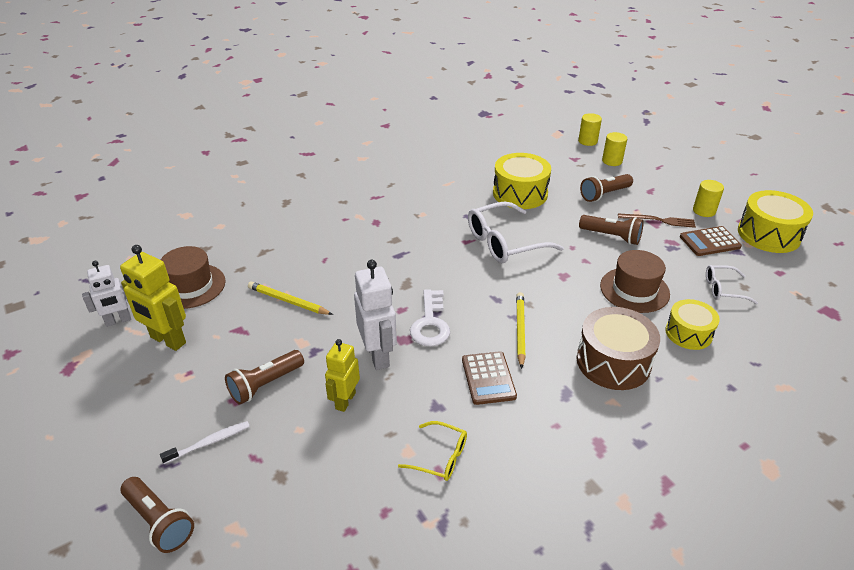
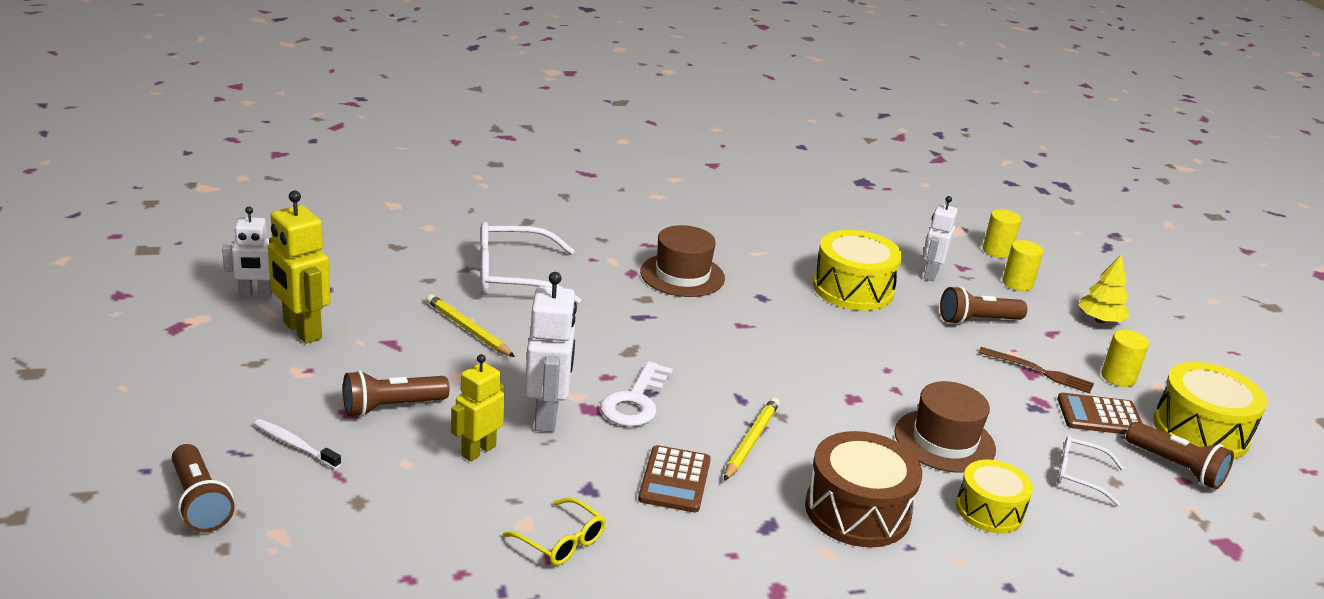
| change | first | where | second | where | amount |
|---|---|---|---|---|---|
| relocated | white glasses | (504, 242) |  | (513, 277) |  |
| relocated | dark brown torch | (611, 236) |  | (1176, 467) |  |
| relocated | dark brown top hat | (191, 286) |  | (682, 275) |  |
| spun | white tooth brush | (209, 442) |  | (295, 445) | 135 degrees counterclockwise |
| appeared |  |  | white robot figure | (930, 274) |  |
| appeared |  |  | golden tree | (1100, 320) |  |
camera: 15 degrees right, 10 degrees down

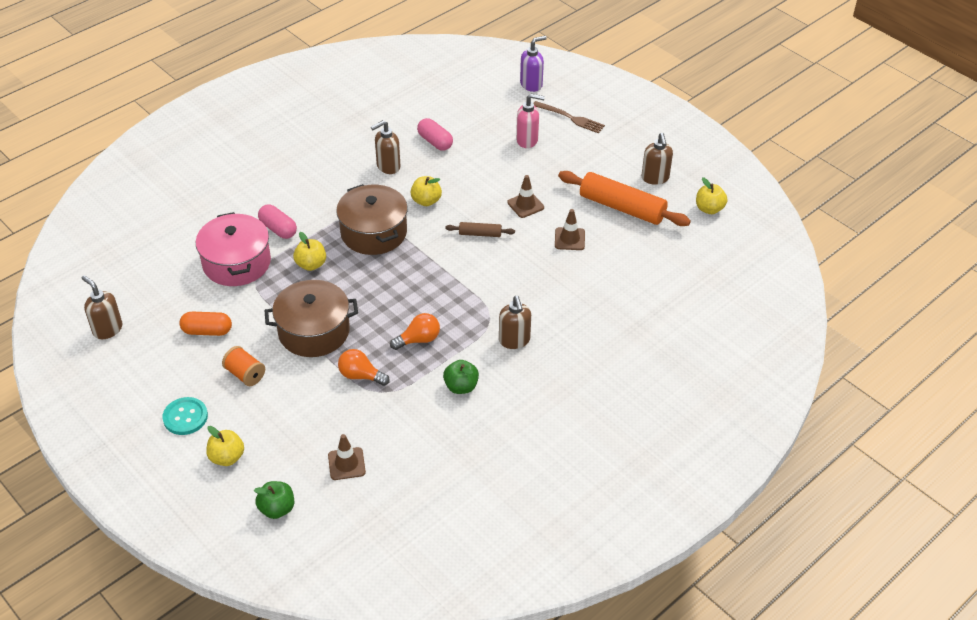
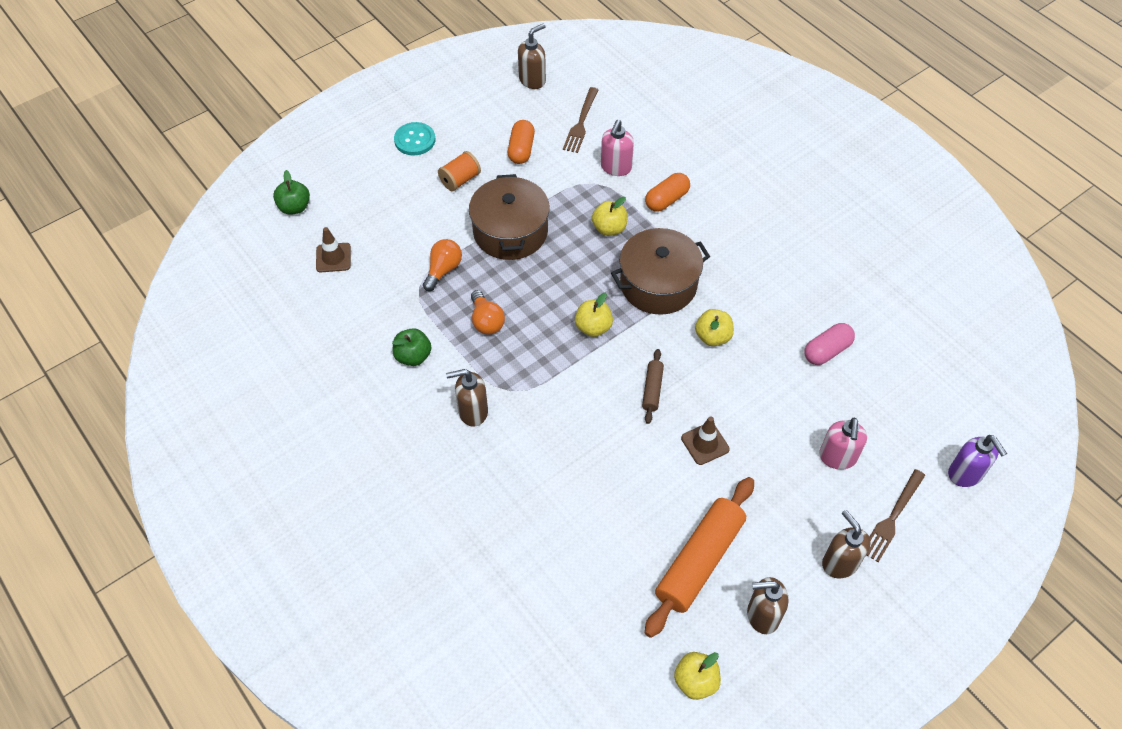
| change | first | where | second | where | amount |
|---|---|---|---|---|---|
| relocated | dark brown soap pump | (388, 166) |  | (839, 563) |  |
| colour | rose-pink pill shape | (278, 229) | orange pill shape | (666, 200) |  |
| missing | dark brown road cone | (569, 239) |  |  |  |
| exchanged | rose-pink cooking pot | (236, 263) | rose-pink soap pump | (616, 167) |  |
| relocated | golden apple fruit | (227, 457) |  | (593, 327) |  |
| appeared |  |  | dark brown dinner fork | (581, 123) |  |
camera: 95 degrees right, 10 degrees up

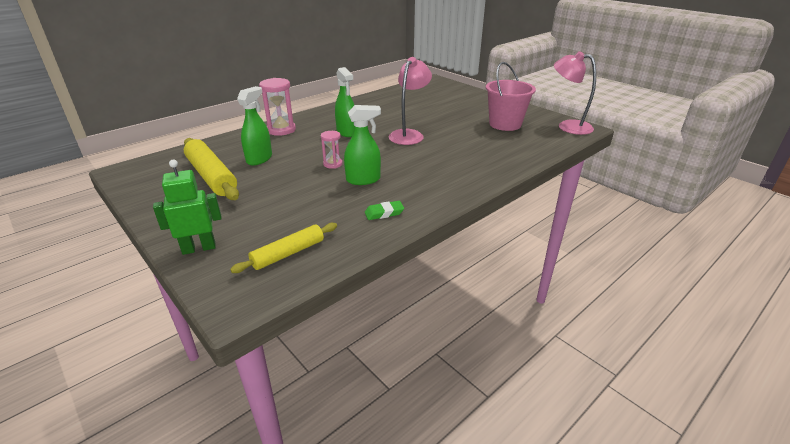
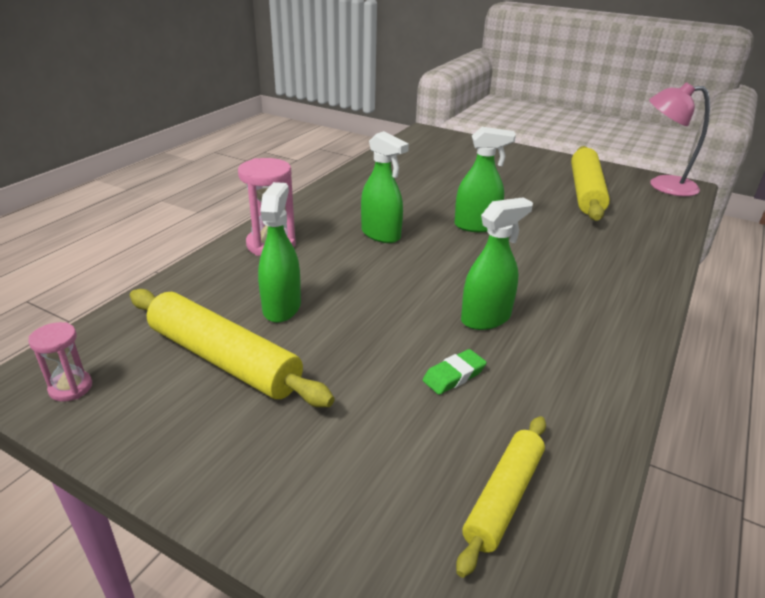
| change | first | where | second | where | amount |
|---|---|---|---|---|---|
| exchanged | rose-pink lamp | (409, 134) | leaf-green spray cleaner | (476, 226) |  |
| exchanged | rose-pink sand bucket | (505, 124) | golden dough roller | (586, 192) |  |
| relocated | rose-pink sand timer | (333, 164) |  | (71, 388) |  |
| missing | leaf-green robot figure | (199, 248) |  |  |  |
| relocated | leaf-green pencil eraser | (384, 213) |  | (454, 375) |  |
camera: 20 degrees left, 0 degrees up

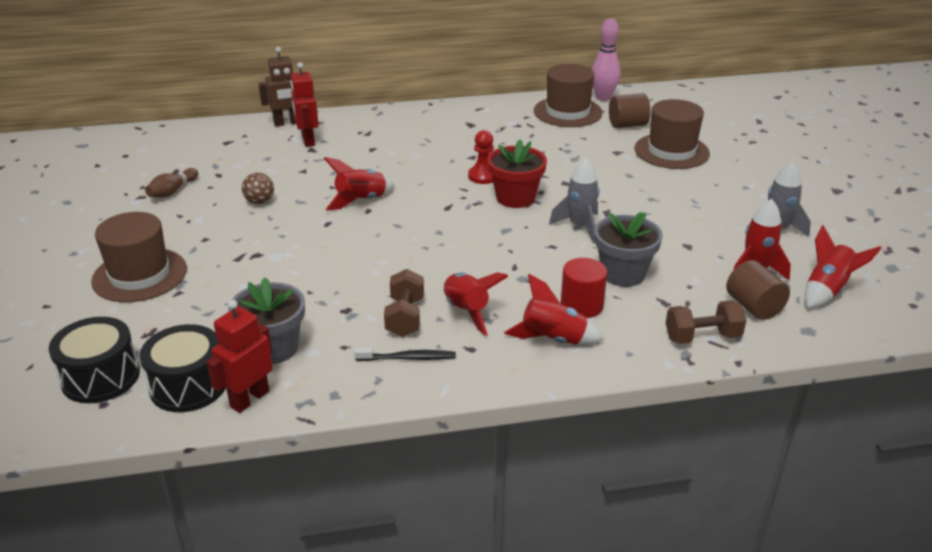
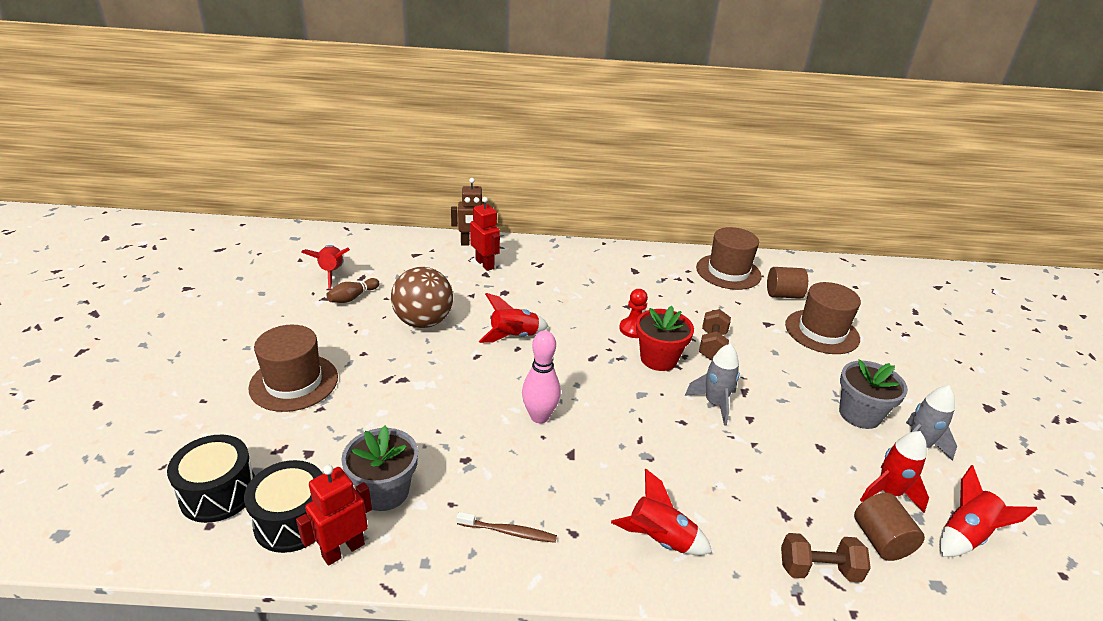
| change | first | where | second | where | amount |
|---|---|---|---|---|---|
| relocated | rose-pink skittle | (603, 97) |  | (539, 416) |  |
| spun | crimson robot figure | (308, 140) |  | (485, 264) | 150 degrees clockwise |
| size | dark brown ball | (259, 202) |  | (423, 322) | x2.08 |
| relocated | gray potted plant | (623, 274) |  | (859, 414) |  |
| missing | crimson cylinder shape | (581, 305) |  |  |  |
| relocated | dark brown hand weight | (405, 317) |  | (712, 345) |  |
| relocated | crimson spaceship | (466, 311) |  | (331, 273) |  |
| colour | ebony tooth brush | (408, 358) | dark brown tooth brush | (509, 532) |  |
camera: 10 degrees right, 0 degrees up

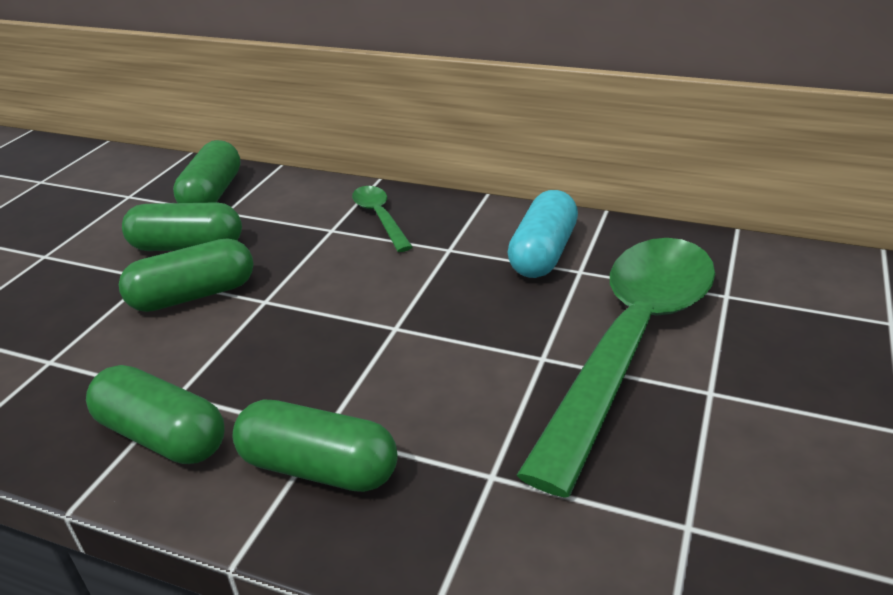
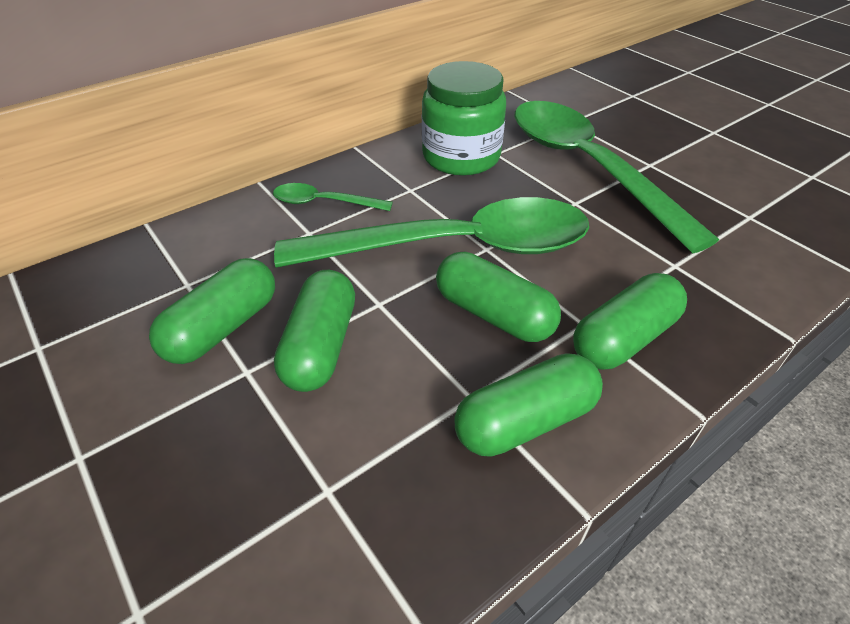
| change | first | where | second | where | amount |
|---|---|---|---|---|---|
| relocated | leaf-green pill shape | (213, 194) |  | (493, 314) |  |
| exchanged | aqua pill shape | (543, 253) | leaf-green preserve jar | (461, 157) |  |
| appeared |  |  | leaf-green teaspoon | (456, 247) |  |
camera: 60 degrees left, 10 degrees up

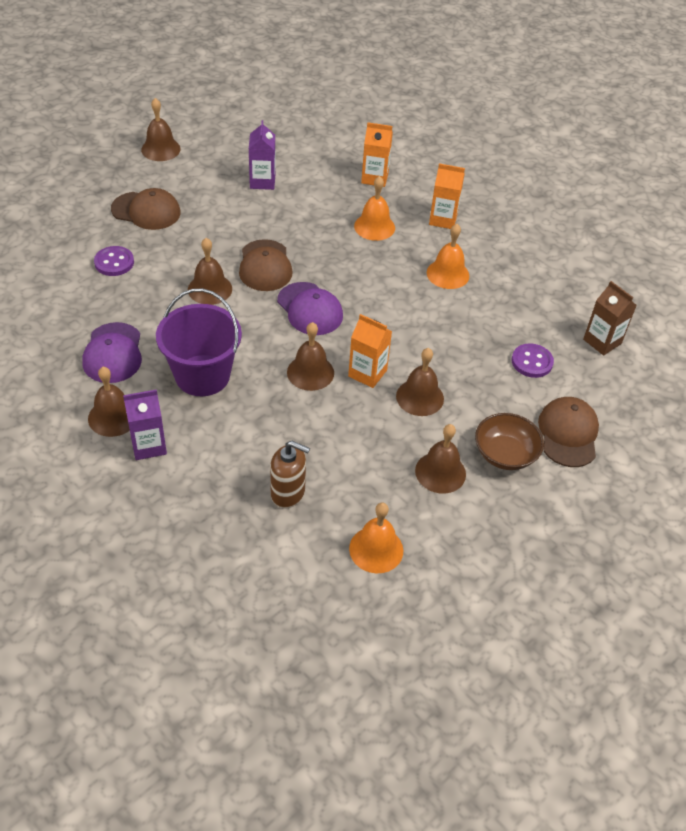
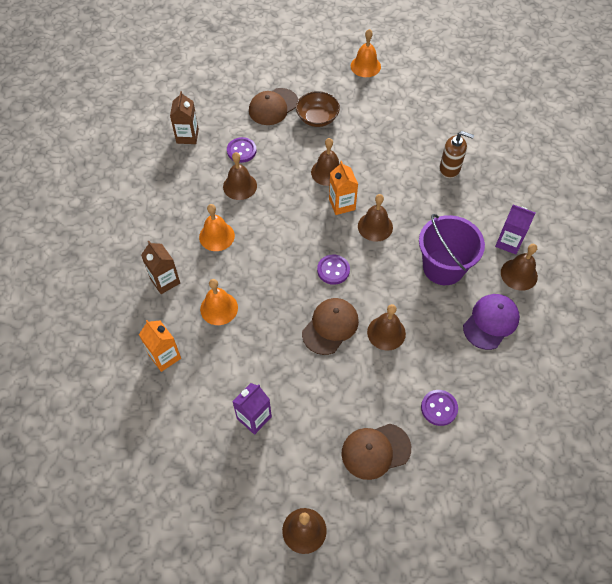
| change | first | where | second | where | amount |
|---|---|---|---|---|---|
| colour | orange milk carton | (443, 219) | dark brown milk carton | (165, 281) |  |
| spun | dark brown baseball cap | (146, 211) |  | (375, 451) | 75 degrees counterclockwise |
| exchanged | purple baseball cap | (310, 309) | purple shirt button | (333, 270) |  |
| relocated | dark brown bell | (440, 472) |  | (240, 186) |  |
| spun | dark brown soap pump | (288, 493) |  | (450, 169) | 135 degrees clockwise |
| relocated | orange bell | (376, 549) |  | (365, 66) |  |
camera: 135 degrees left, 10 degrees up

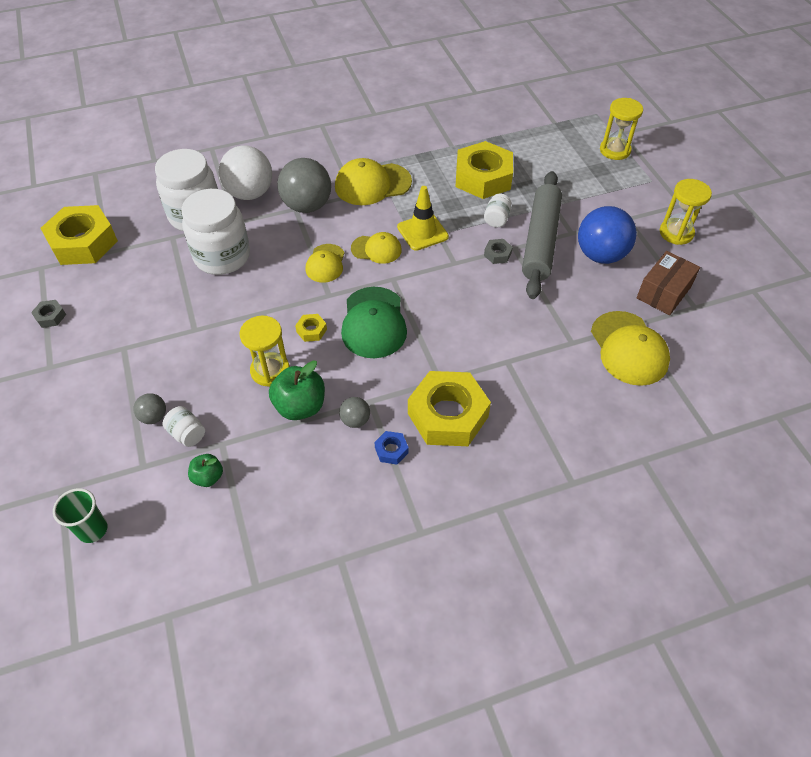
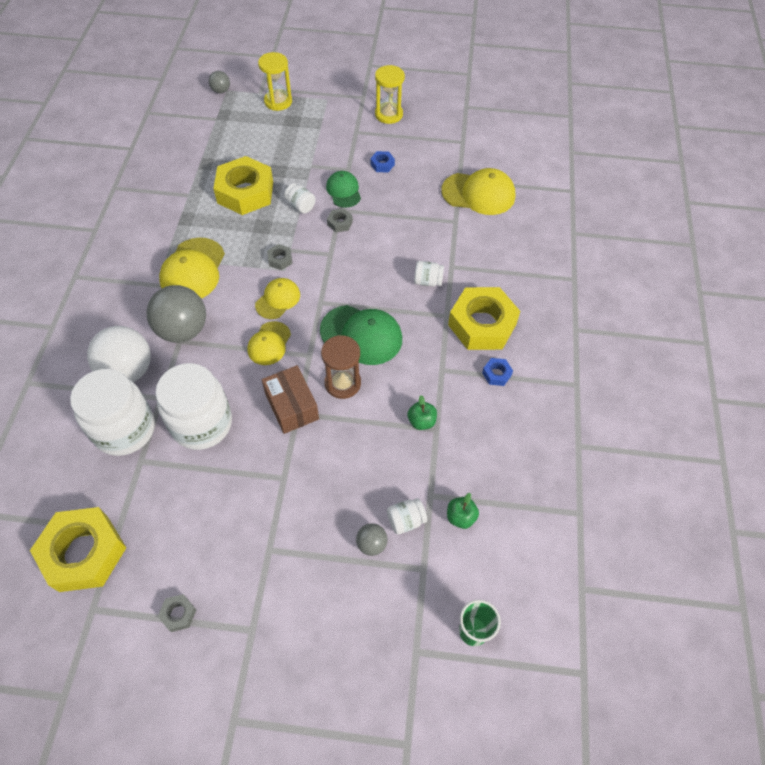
| change | first | where | second | where | amount |
|---|---|---|---|---|---|
| exchanged | gray dough roller | (540, 241) | leaf-green baseball cap | (343, 191) |  |
| exchanged | golden road cone | (422, 232) | gray hexagon nut | (280, 259) |  |
| exchanged | cobalt ball | (600, 255) | cobalt hexagon nut | (382, 164) |  |
| spun | golden baseball cap | (325, 263) |  | (269, 343) | 75 degrees clockwise |
| relocated | dark brown package | (663, 292) |  | (292, 406) |  |
| exchanged | golden hexagon nut | (311, 330) | dark brown sand timer | (342, 383) |  |
| missing | golden sand timer | (270, 371) |  |  |  |
| size | leaf-green apple fruit | (300, 406) |  | (421, 421) | x0.58 |
| relocated | gray ball | (355, 420) |  | (221, 91) |  |
| appeared |  |  | white preserve jar | (428, 281) |  |
camera: 65 degrees left, 5 degrees up

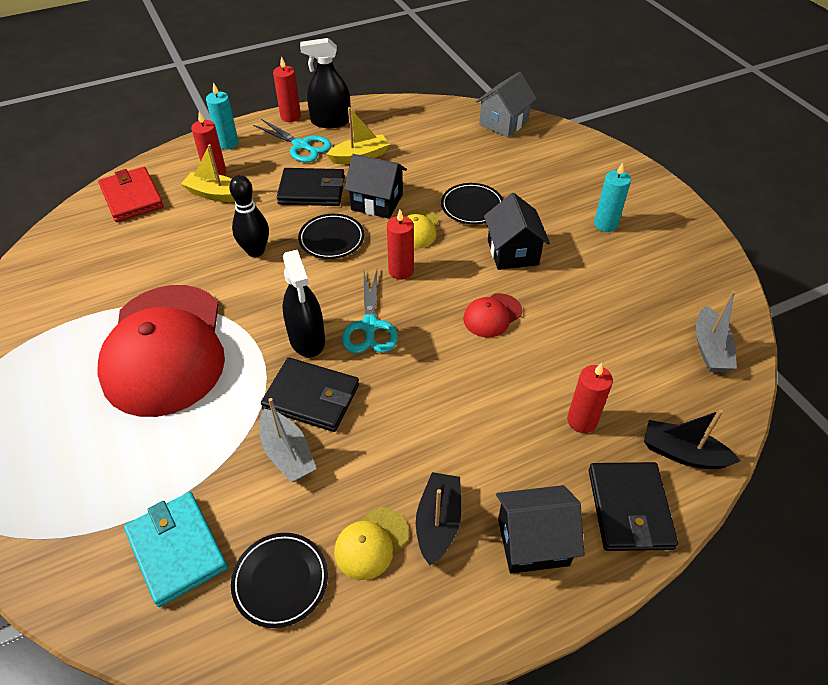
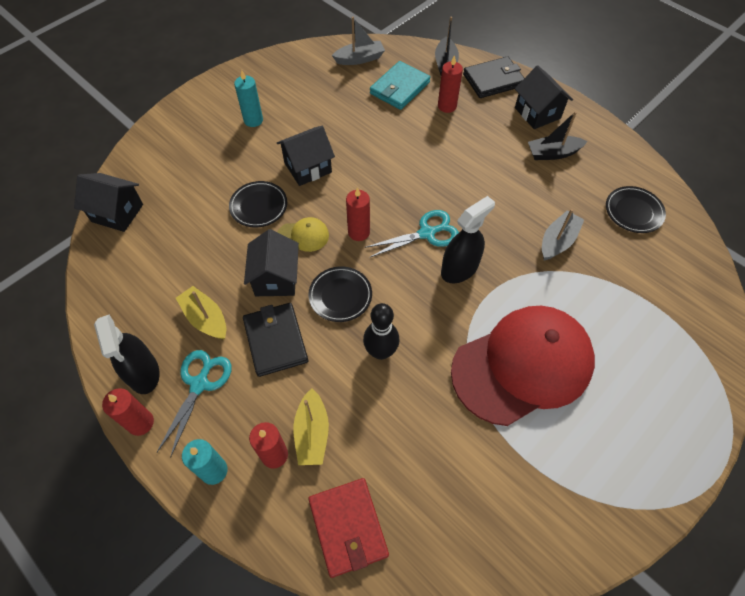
| change | first | where | second | where | amount |
|---|---|---|---|---|---|
| colour | gray cottage | (503, 123) | ebony cottage | (117, 213) |  |
| spun | crimson billfold | (132, 197) |  | (348, 527) | 60 degrees counterclockwise |
| missing | crimson baseball cap | (492, 315) |  |  |  |
| missing | ebony billfold | (312, 397) |  |  |  |
| relocated | aqua billfold | (176, 549) |  | (399, 88) |  |
| missing | golden baseball cap | (371, 543) |  |  |  |
camera: 110 degrees left, 10 degrees up

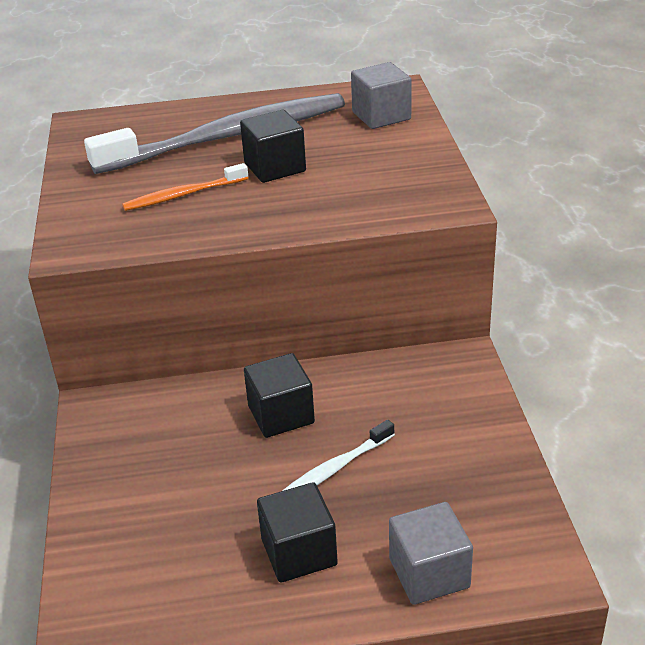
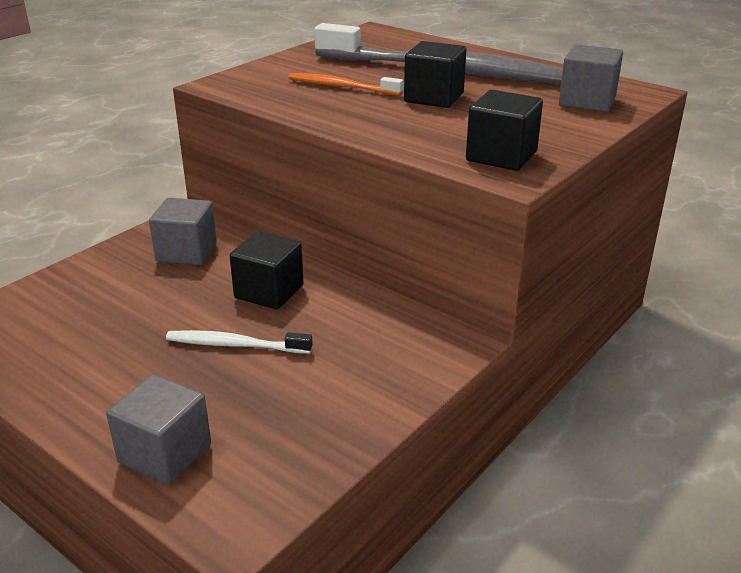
| change | first | where | second | where | amount |
|---|---|---|---|---|---|
| relocated | ebony block | (299, 552) |  | (501, 156) |  |
| appeared |  |  | gray block | (186, 252) |  |
camera: 45 degrees right, 5 degrees down

